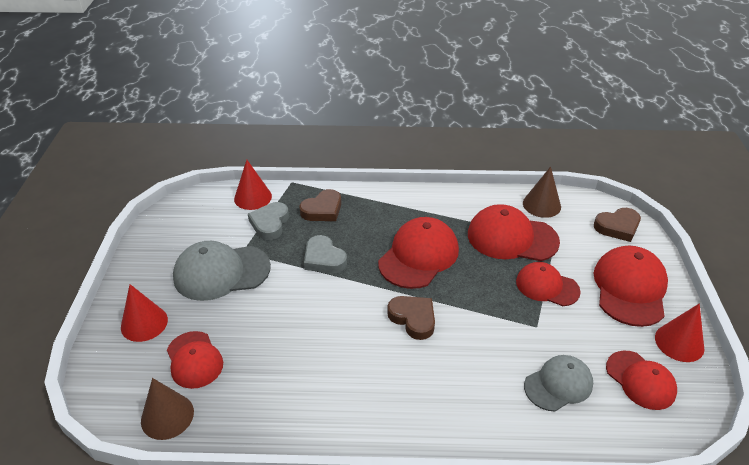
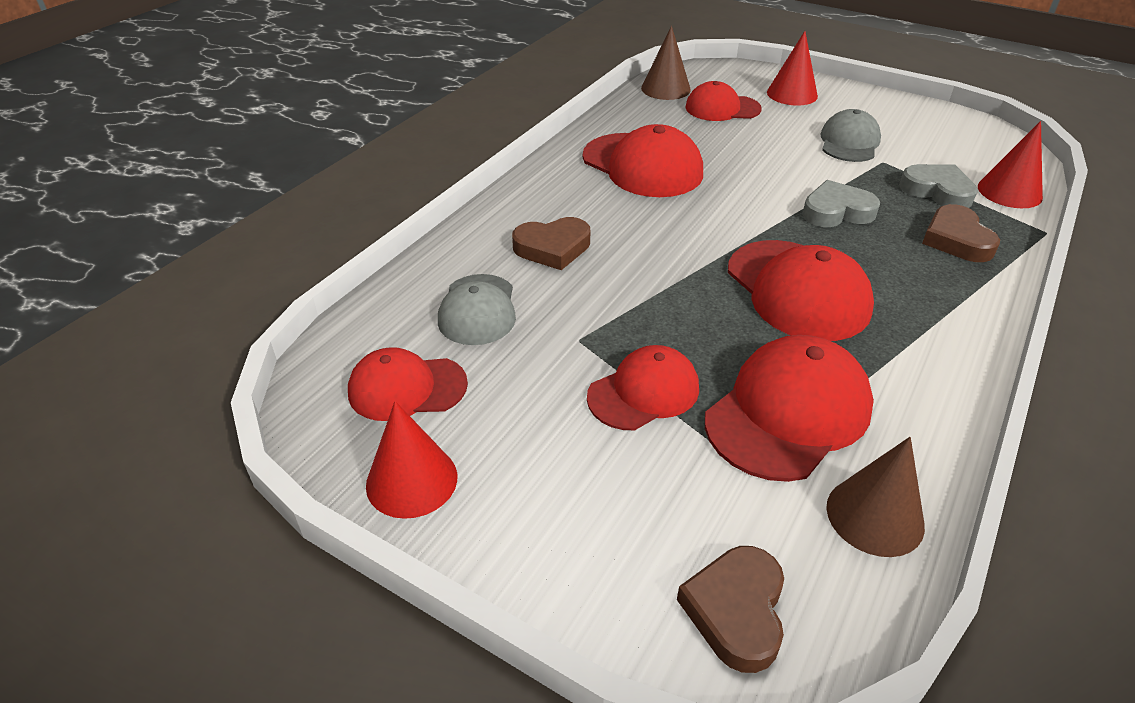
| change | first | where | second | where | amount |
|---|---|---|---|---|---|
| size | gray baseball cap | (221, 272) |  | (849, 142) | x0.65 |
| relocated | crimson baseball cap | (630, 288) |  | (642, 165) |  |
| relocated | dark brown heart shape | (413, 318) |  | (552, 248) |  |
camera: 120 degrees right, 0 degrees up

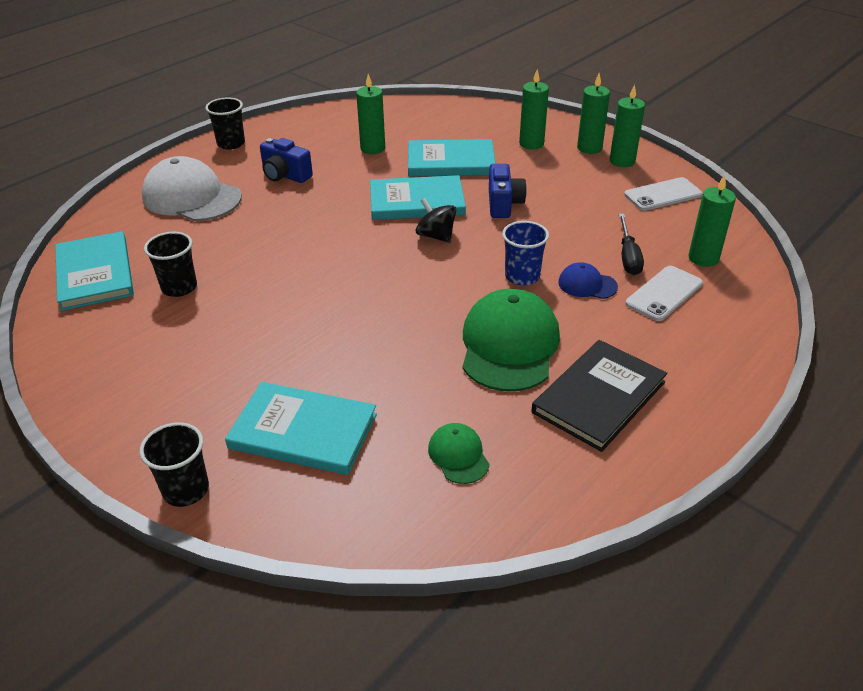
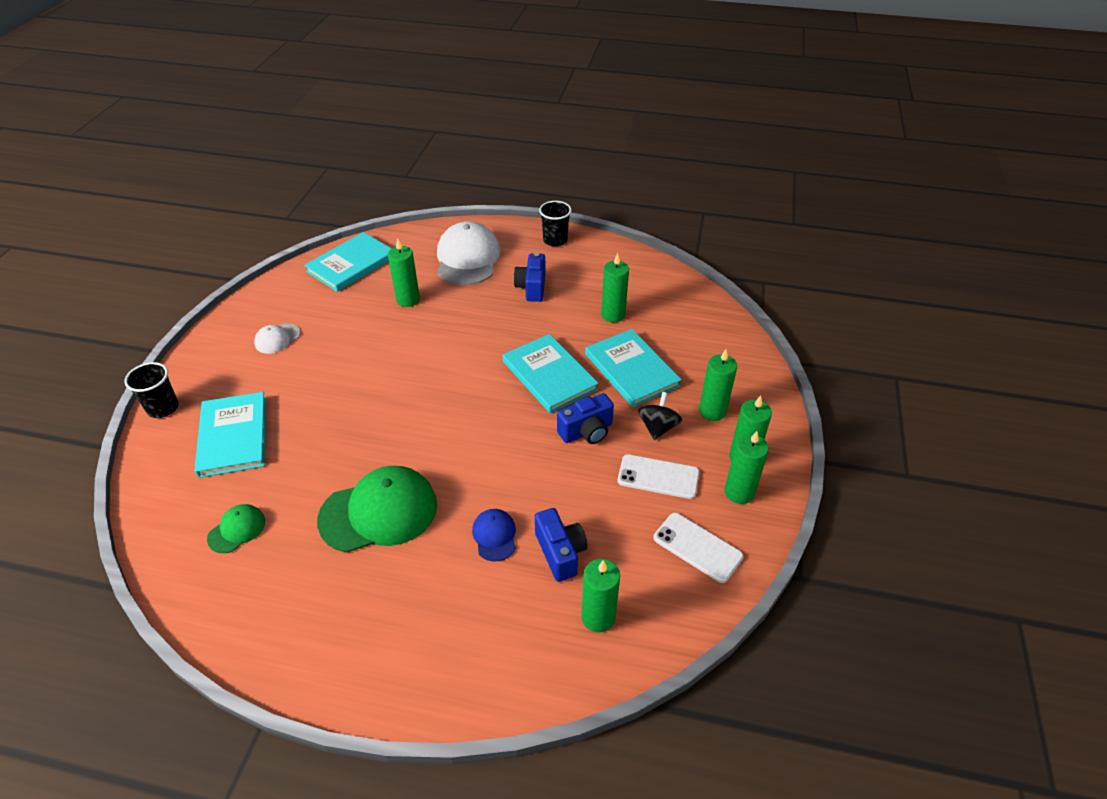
| change | first | where | second | where | amount |
|---|---|---|---|---|---|
| relocated | ebony whirligig | (436, 236) |  | (657, 427) |  |
| exchanged | ebony hand screwdriver | (628, 256) | cobalt camera | (560, 552) |  |
| missing | cobalt tumbler | (522, 276) |  |  |  |
| missing | ebony tumbler | (179, 287) |  |  |  |
| relocated | white phone | (664, 294) |  | (658, 477) |  |
| missing | ebony hardcover | (599, 397) |  |  |  |
| appeared |  |  | leaf-green wax candle | (408, 300) |  |
| appeared |  |  | white baseball cap | (277, 339) |  |
camera: 60 degrees right, 5 degrees up

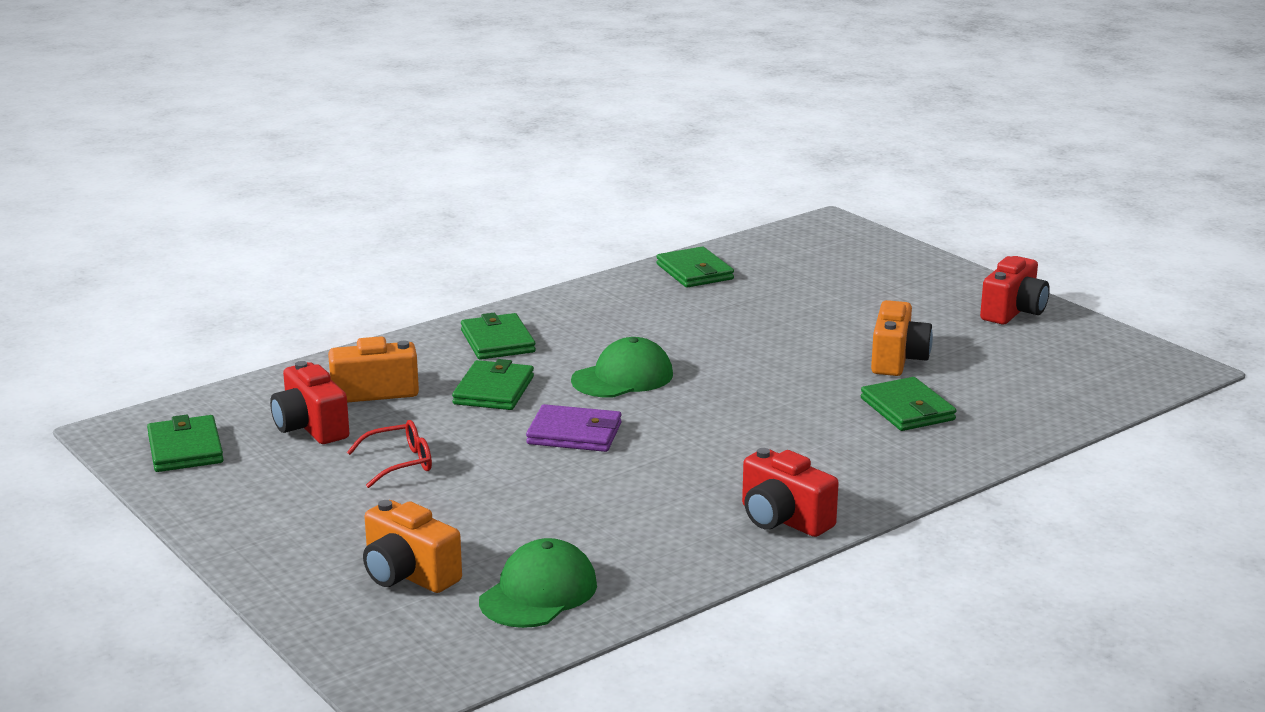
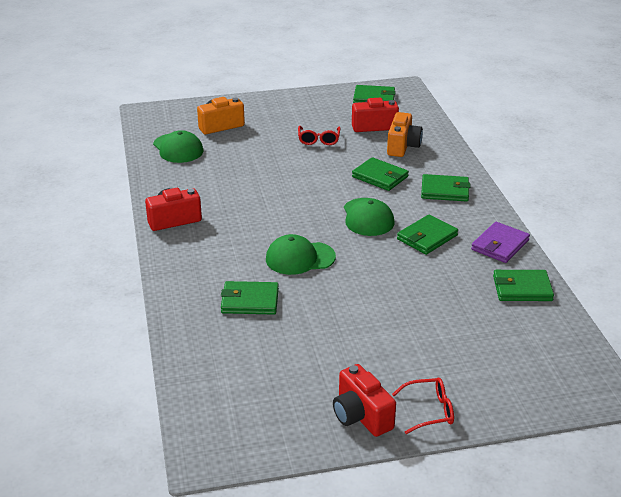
| change | first | where | second | where | amount |
|---|---|---|---|---|---|
| missing | orange camera | (897, 360) |  |  |  |
| relocated | purple billfold | (574, 433) |  | (500, 245) |  |
| appeared |  |  | leaf-green billfold | (427, 237) |  |
| appeared |  |  | leaf-green baseball cap | (300, 258) |  |
| appeared |  |  | crimson glasses | (430, 411) |  |
camera: 115 degrees right, 10 degrees up

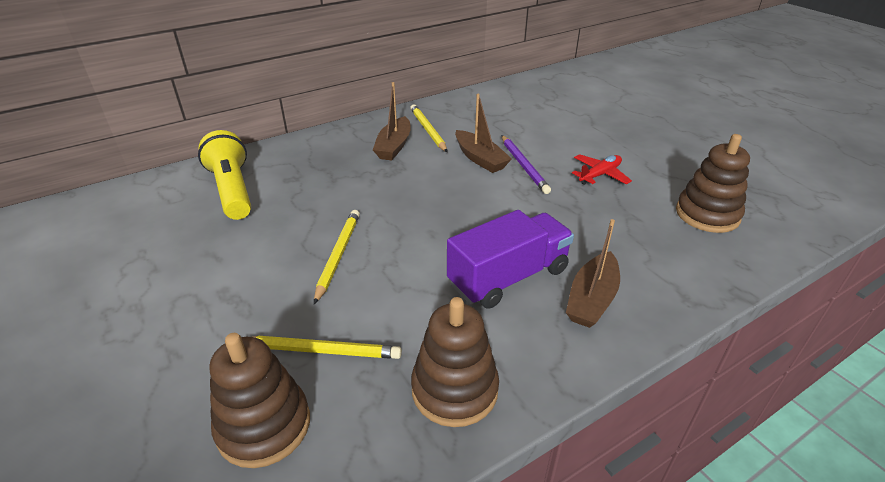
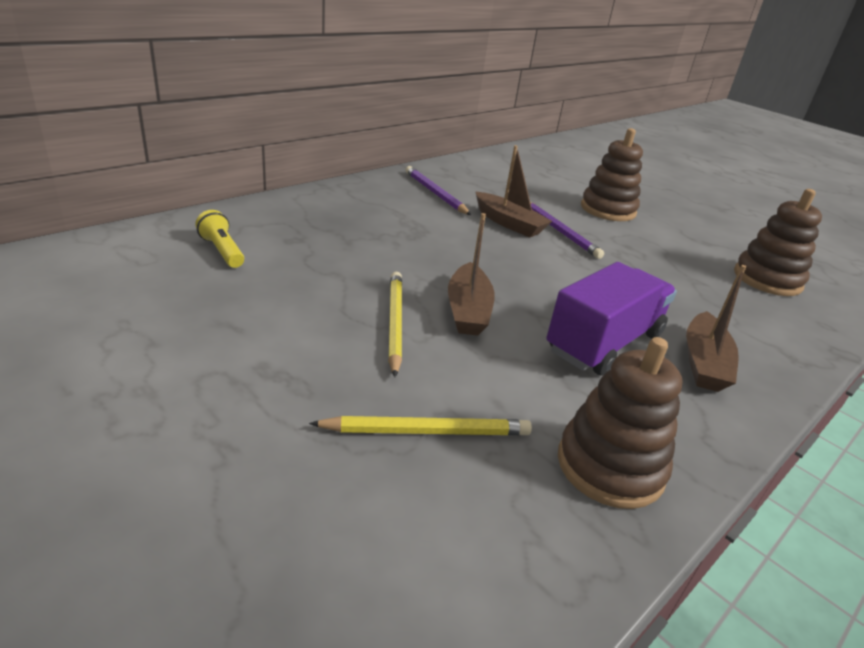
| change | first | where | second | where | amount |
|---|---|---|---|---|---|
| relocated | dark brown toy boat | (394, 146) |  | (468, 310) |  |
| colour | golden lead pencil | (428, 130) | purple lead pencil | (435, 193) |  |
| size | golden torch | (232, 190) |  | (222, 251) | x0.54 |
| missing | crimson plane | (600, 175) |  |  |  |
| relocated | dark brown stacking toy | (264, 426) |  | (608, 210) |  |
camera: 15 degrees left, 5 degrees down

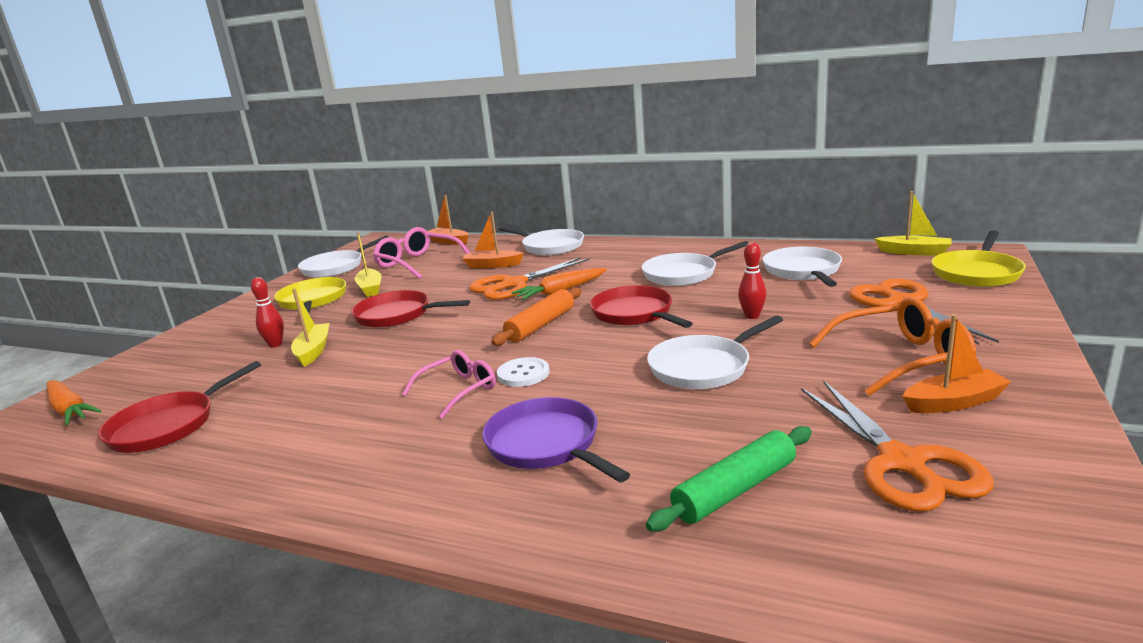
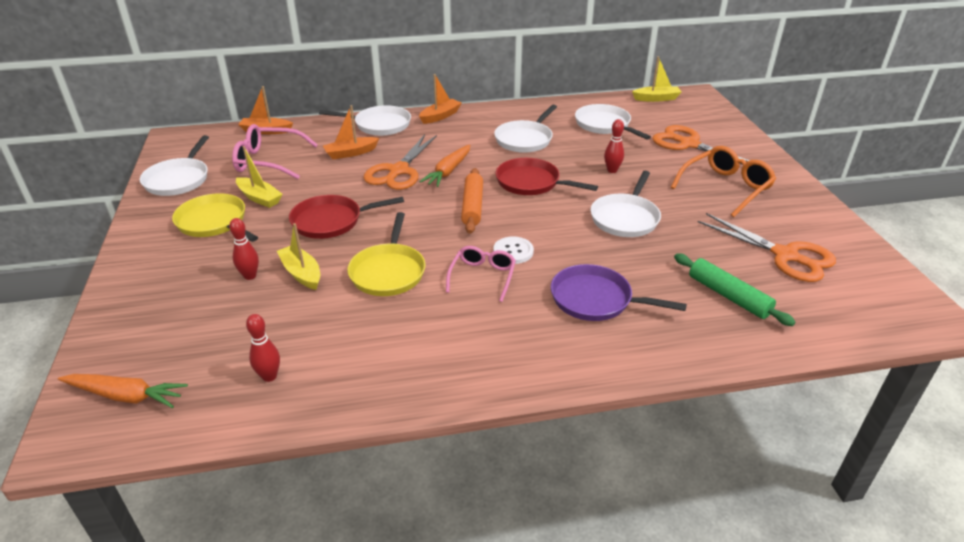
| change | first | where | second | where | amount |
|---|---|---|---|---|---|
| relocated | golden skillet | (977, 273) |  | (388, 272) |  |
| relocated | orange toy boat | (954, 402) |  | (440, 116) |  |
| exchanged | crimson skillet | (167, 426) | crimson skittle | (269, 376) |  |
| spun | leaf-green dough roller | (735, 490) |  | (728, 296) | 60 degrees counterclockwise |
camera: 35 degrees left, 15 degrees up

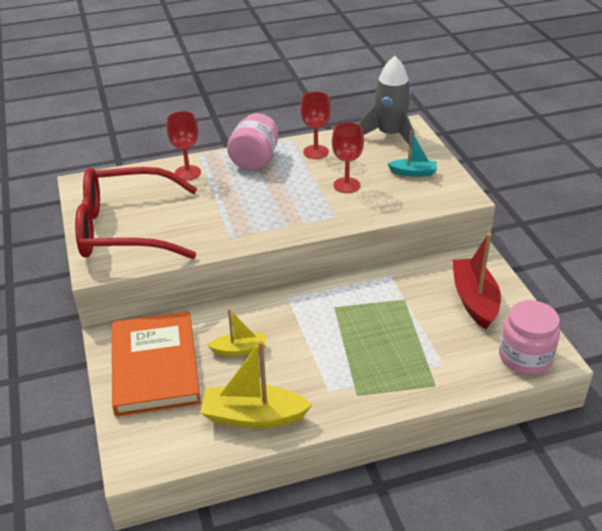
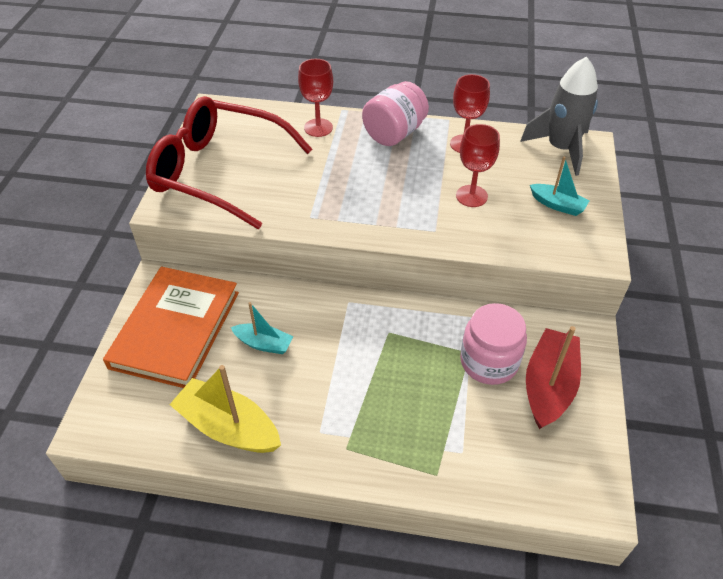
| change | first | where | second | where | amount |
|---|---|---|---|---|---|
| relocated | rose-pink preserve jar | (525, 357) |  | (489, 362) |  |
| colour | golden toy boat | (239, 350) | aqua toy boat | (264, 344) |  |
camera: 25 degrees right, 10 degrees up

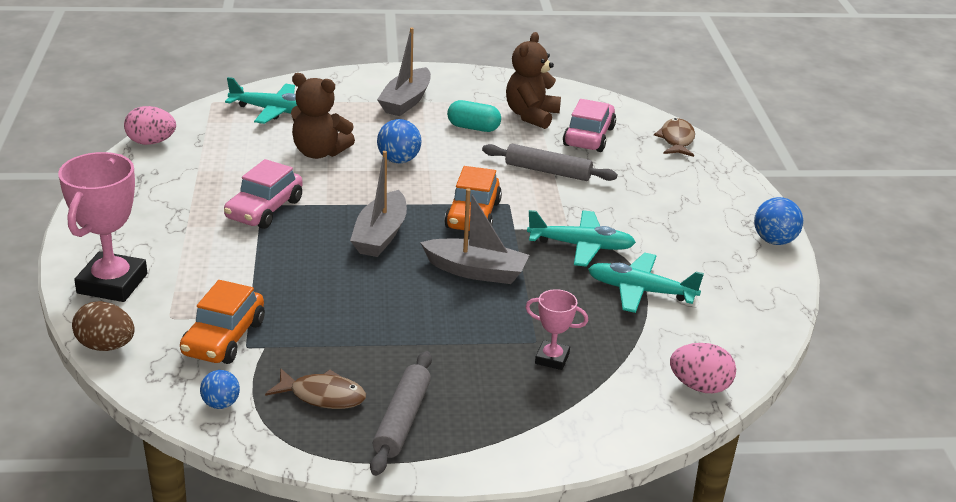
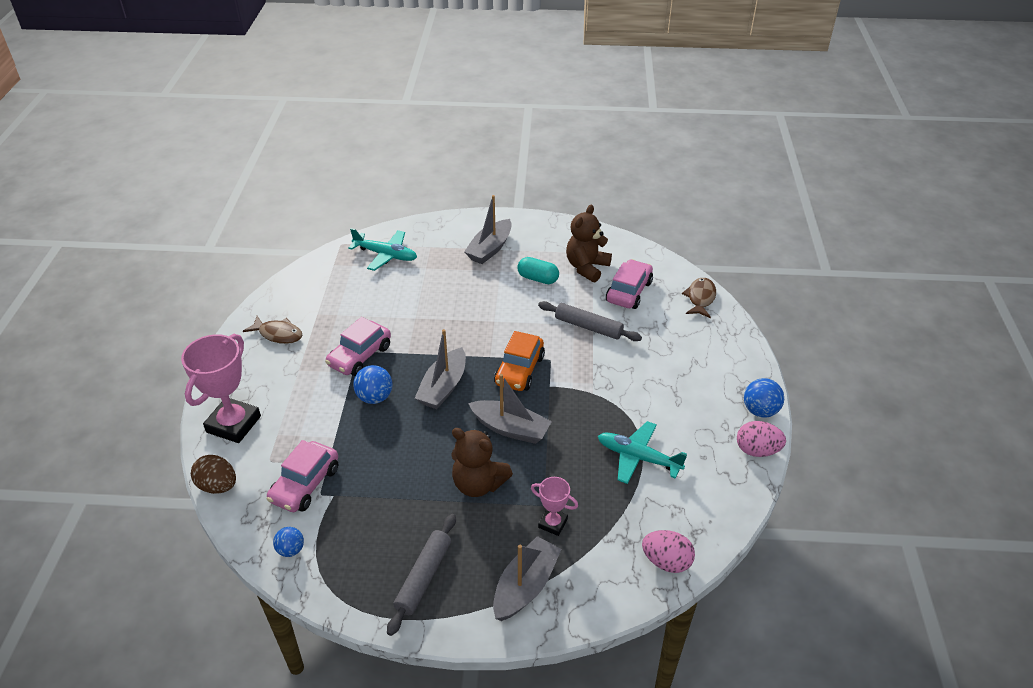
| change | first | where | second | where | amount |
|---|---|---|---|---|---|
| relocated | dark brown stuffed bear | (319, 152) |  | (478, 484) |  |
| relocated | rose-pink toy egg | (151, 142) |  | (757, 450) |  |
| relocated | cobalt ball | (399, 160) |  | (375, 397) |  |
| missing | aqua plane | (581, 246) |  |  |  |
| colour | orange automobile | (224, 338) | rose-pink automobile | (305, 484) |  |
| relocated | dark brown toy fish | (322, 396) |  | (278, 334) |  |
| appeared |  |  | gray toy boat | (525, 586) |  |
camera: 10 degrees right, 10 degrees up

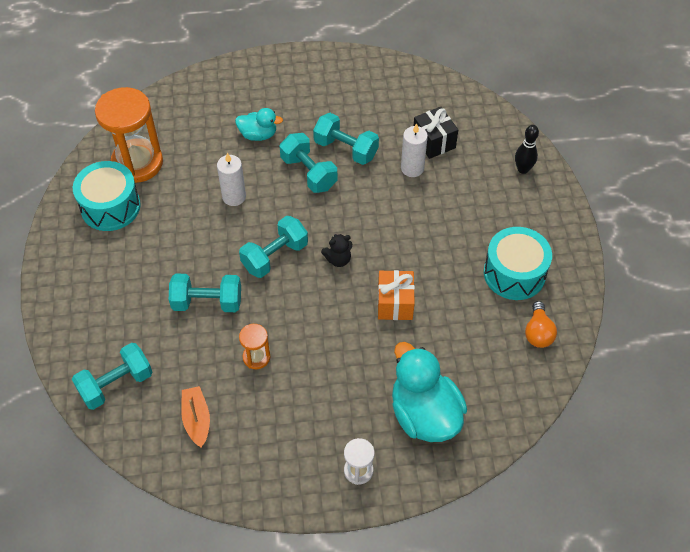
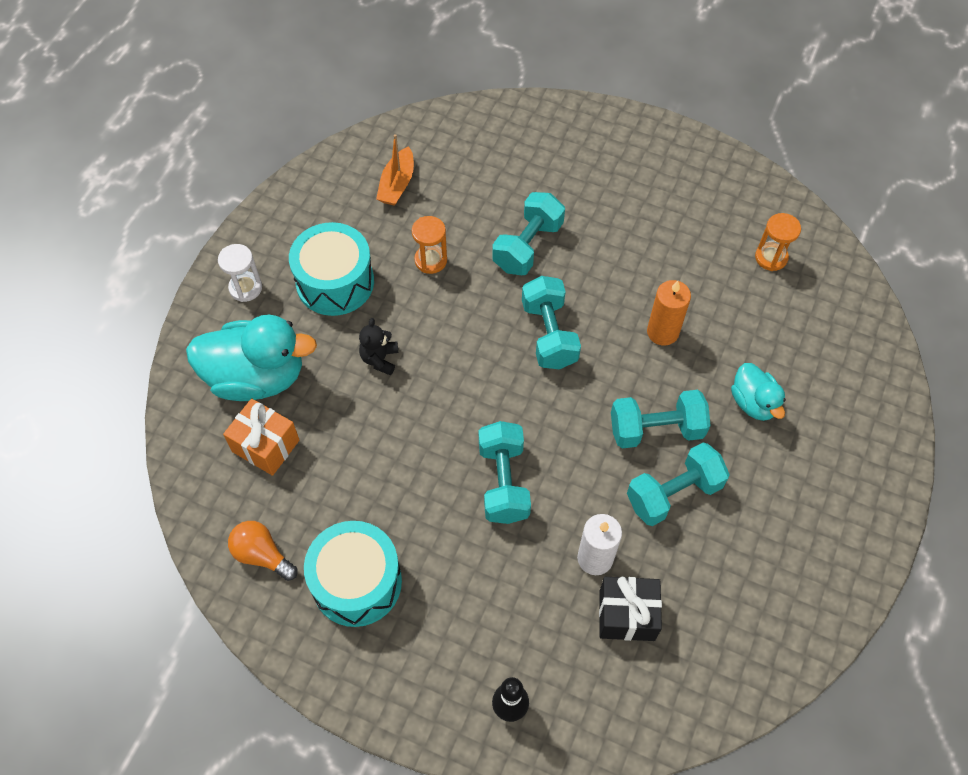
| change | first | where | second | where | amount |
|---|---|---|---|---|---|
| size | orange sand timer | (137, 163) |  | (771, 257) | x0.48 |
| spun | aqua duck | (258, 135) |  | (753, 402) | 60 degrees counterclockwise |
| colour | white wax candle | (234, 197) | orange wax candle | (662, 332) |  |
| relocated | aqua toy drum | (110, 206) |  | (335, 282) |  |
| relocated | ebony stuffed bear | (338, 259) |  | (380, 359) |  |
| relocated | orange gift | (395, 303) |  | (266, 446) |  |
| relocated | aqua hand weight | (116, 384) |  | (503, 482) |  |
| spun | orange toy boat | (197, 419) |  | (397, 184) | 90 degrees clockwise |
camera: 120 degrees right, 5 degrees up

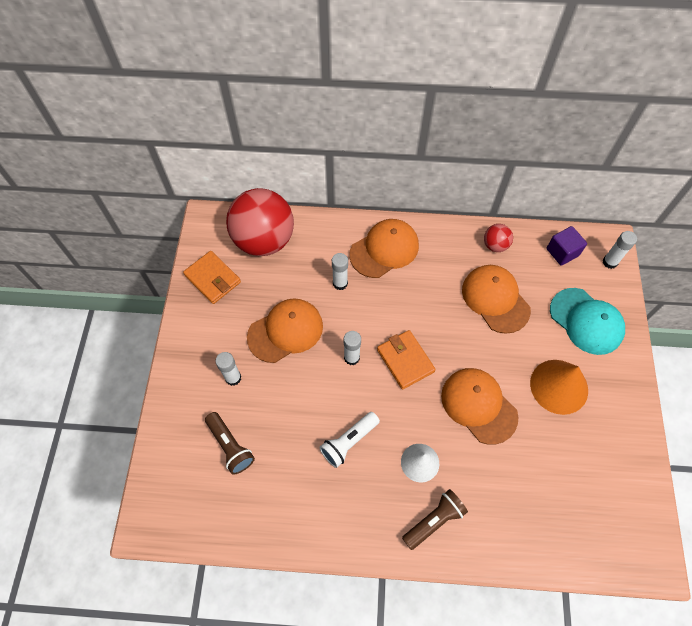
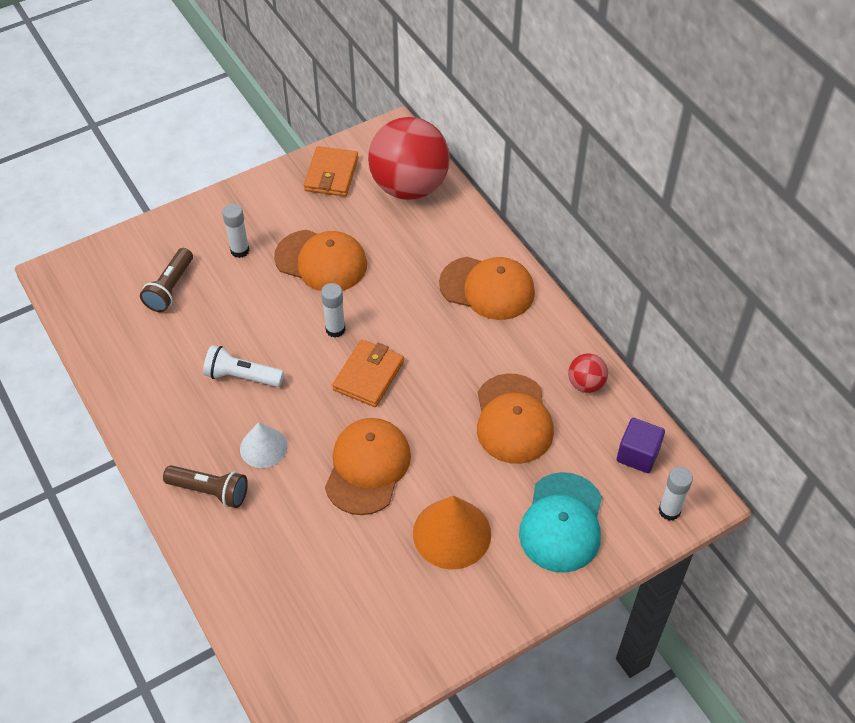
| change | first | where | second | where | amount |
|---|---|---|---|---|---|
| missing | white stick of glue | (340, 283) |  |  |  |
| spun | orange baseball cap | (495, 299) |  | (513, 419) | 150 degrees clockwise |
camera: 55 degrees right, 10 degrees down

